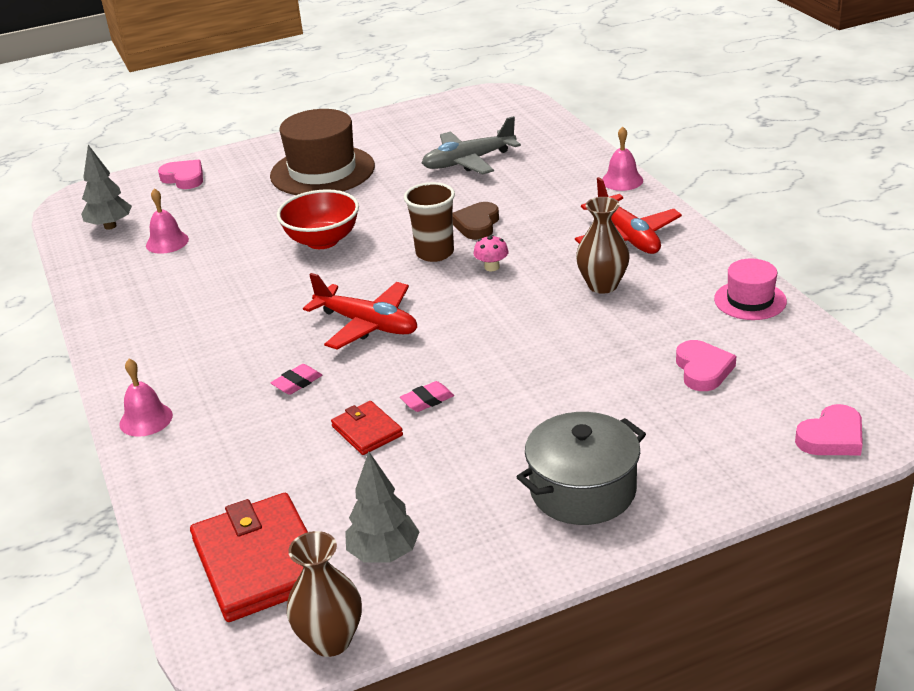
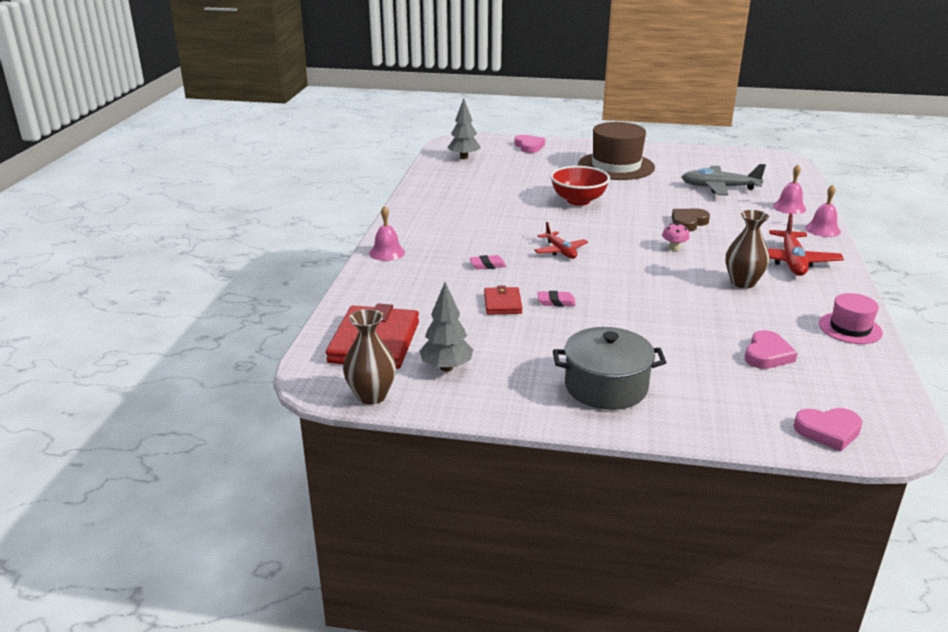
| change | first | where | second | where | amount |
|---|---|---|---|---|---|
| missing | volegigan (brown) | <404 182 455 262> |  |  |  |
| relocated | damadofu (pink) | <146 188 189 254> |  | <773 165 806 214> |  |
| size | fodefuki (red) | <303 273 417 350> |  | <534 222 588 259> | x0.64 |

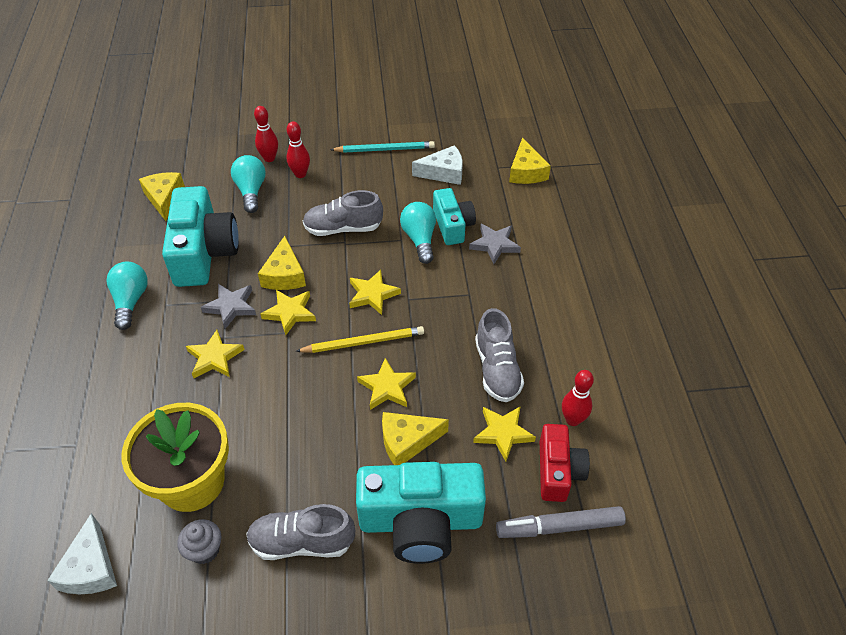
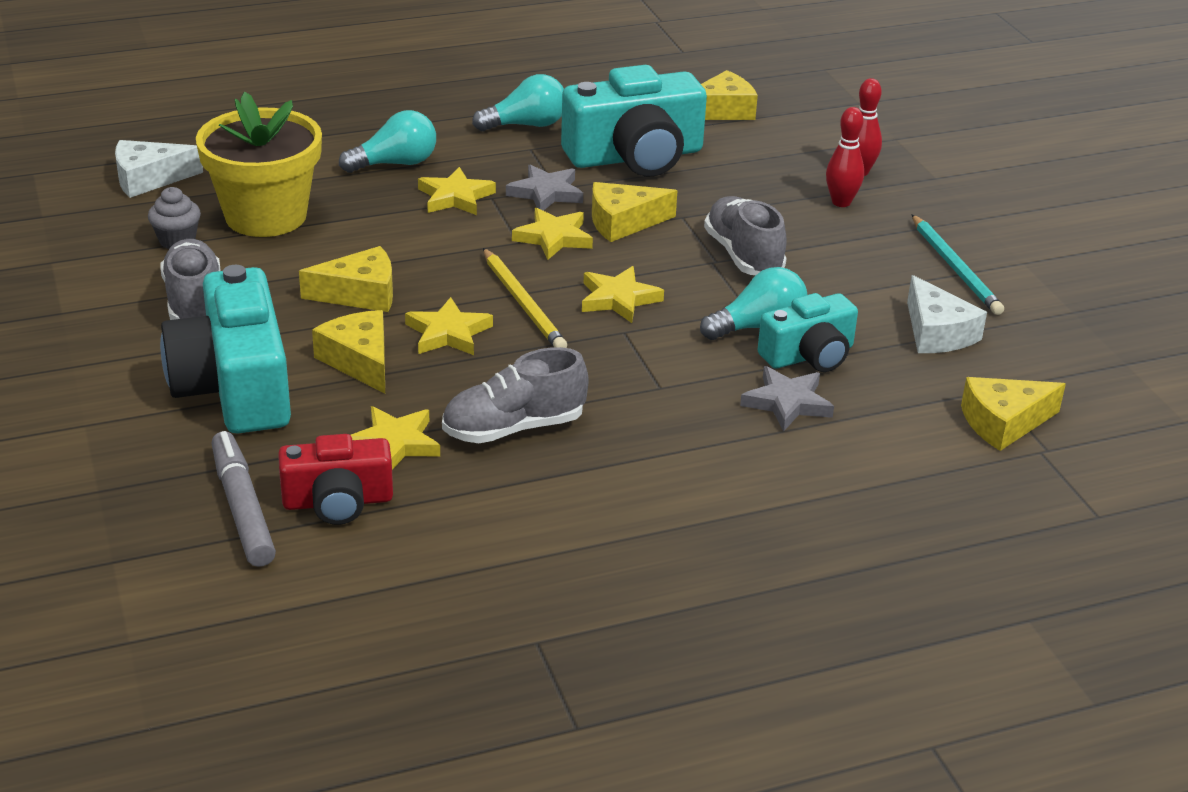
| change | first | where | second | where | amount |
|---|---|---|---|---|---|
| missing | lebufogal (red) | <562 370 594 426> |  |  |  |
| appeared |  |  | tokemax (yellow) | <299 246 393 312> |  |
| relocated | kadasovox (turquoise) | <231 155 266 213> |  | <339 110 436 173> |  |

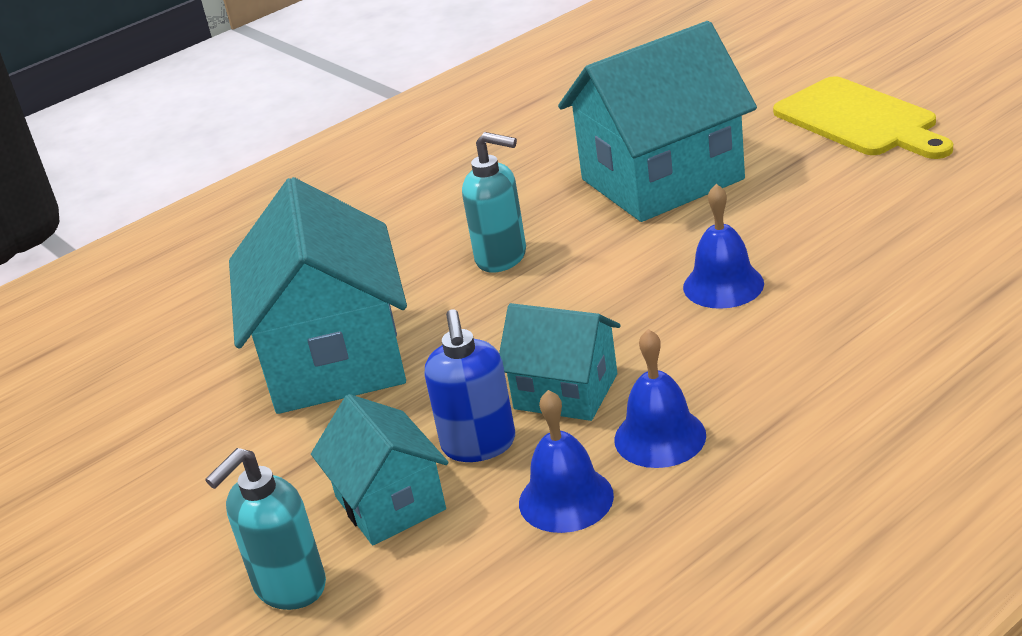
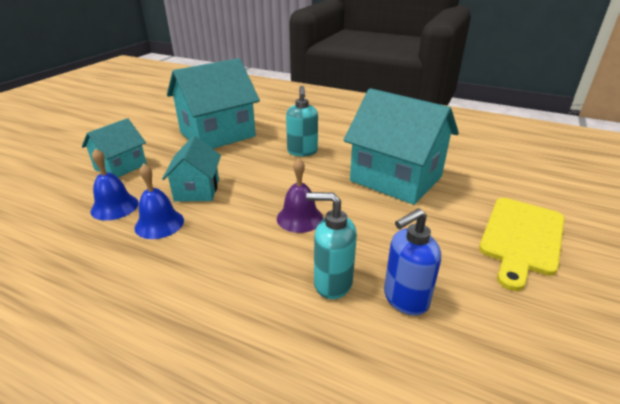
| change | first | where | second | where | amount |
|---|---|---|---|---|---|
| relocated | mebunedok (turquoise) | <205 448 326 610> |  | <306 192 357 299> |  |
| relocated | mebunedok (blue) | <425 309 515 462> |  | <384 208 441 316> |  |
| colour | damadofu (blue) | <683 184 764 309> | damadofu (purple) | <277 158 323 233> |  |

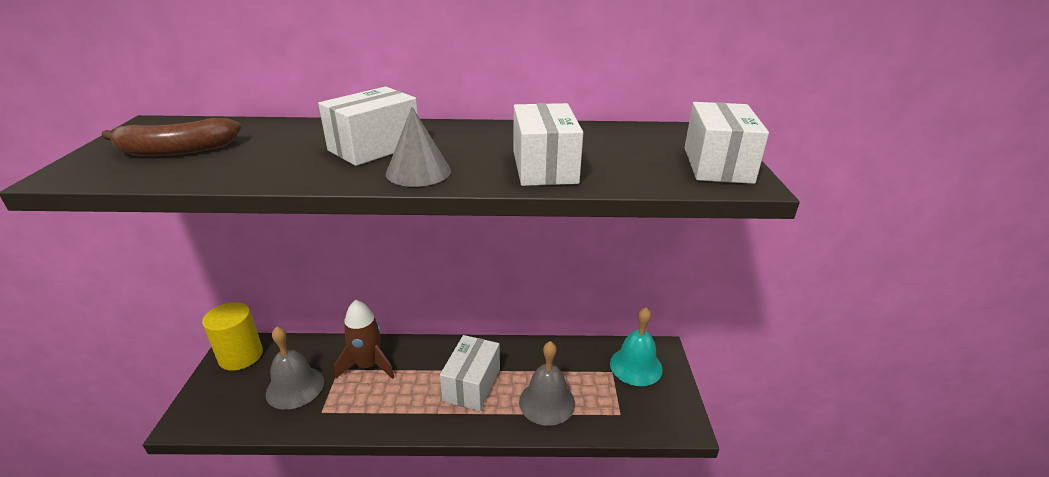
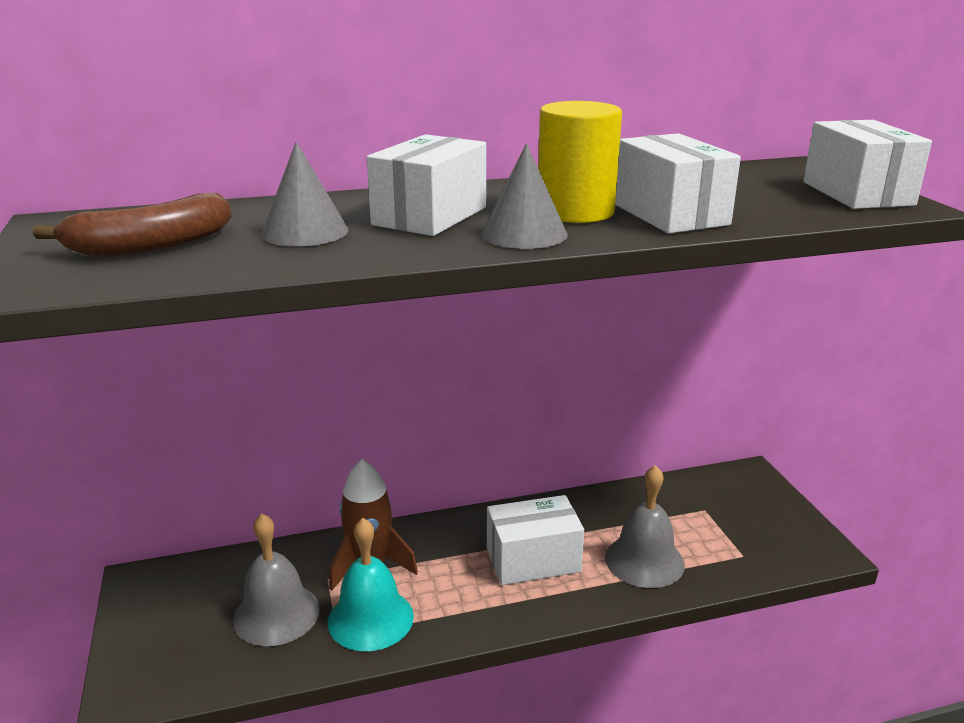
| change | first | where | second | where | amount |
|---|---|---|---|---|---|
| appeared |  |  | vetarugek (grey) | <261 142 348 247> |  |
| relocated | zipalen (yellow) | <202 302 263 371> |  | <538 101 622 223> |  |
| relocated | damadofu (turquoise) | <610 307 663 386> |  | <328 518 414 651> |  |
| spun | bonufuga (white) | <440 335 500 411> |  | <487 495 584 585> | 75 degrees clockwise |

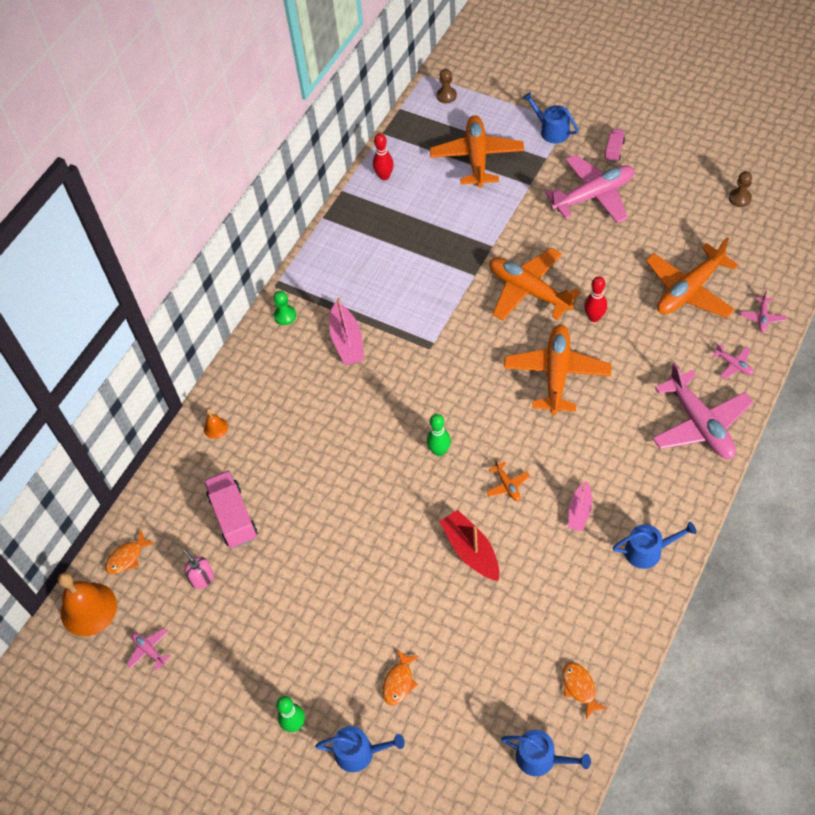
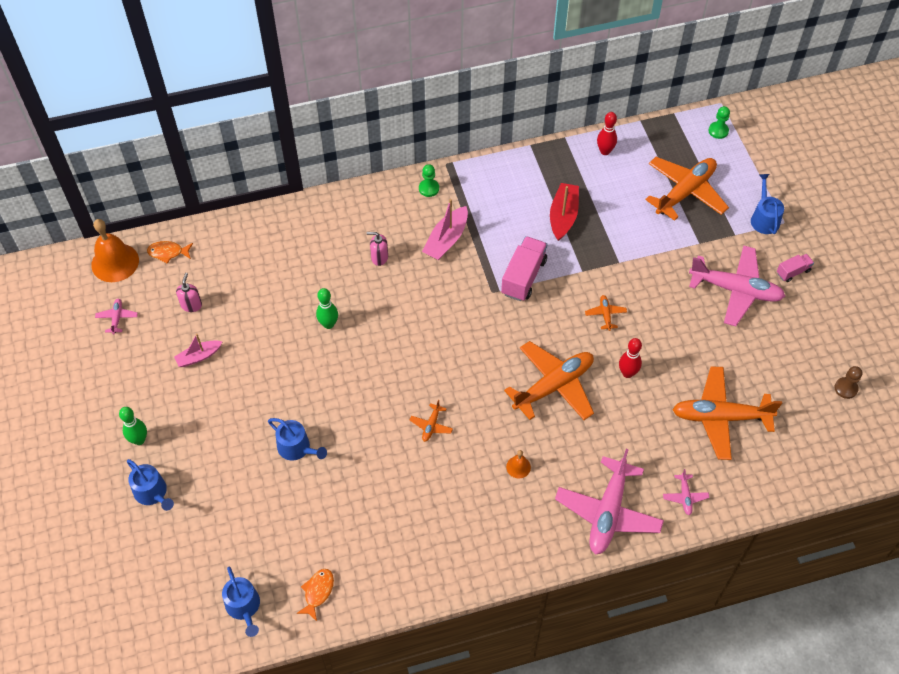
| change | first | where | second | where | amount |
|---|---|---|---|---|---|
| missing | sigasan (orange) | <382 649 419 705> |  |  |  |
| missing | fodefuki (pink) | <741 291 786 332> |  |  |  |
| appeared |  |  | mebunedok (pink) | <367 232 388 266> |  |
| relocated | damadofu (orange) | <204 408 228 439> |  | <506 450 531 478> |  |
| relocated | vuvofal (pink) | <204 470 258 548> |  | <501 236 547 301> |  |
| relocated | lebufogal (green) | <427 414 451 456> |  | <316 288 338 329> |  |
| relocated | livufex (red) | <439 510 499 581> |  | <550 183 579 241> |  |
| relocated | livufex (pink) | <568 481 592 531> |  | <174 333 223 367> |  |
| relocated | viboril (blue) | <613 522 696 569> |  | <268 418 327 461> |  |
| colour | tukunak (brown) | <437 69 457 103> | tukunak (green) | <708 106 730 139> |  |
| size | fodefuki (orange) | <489 248 581 321> |  | <585 295 627 331> | x0.43 |

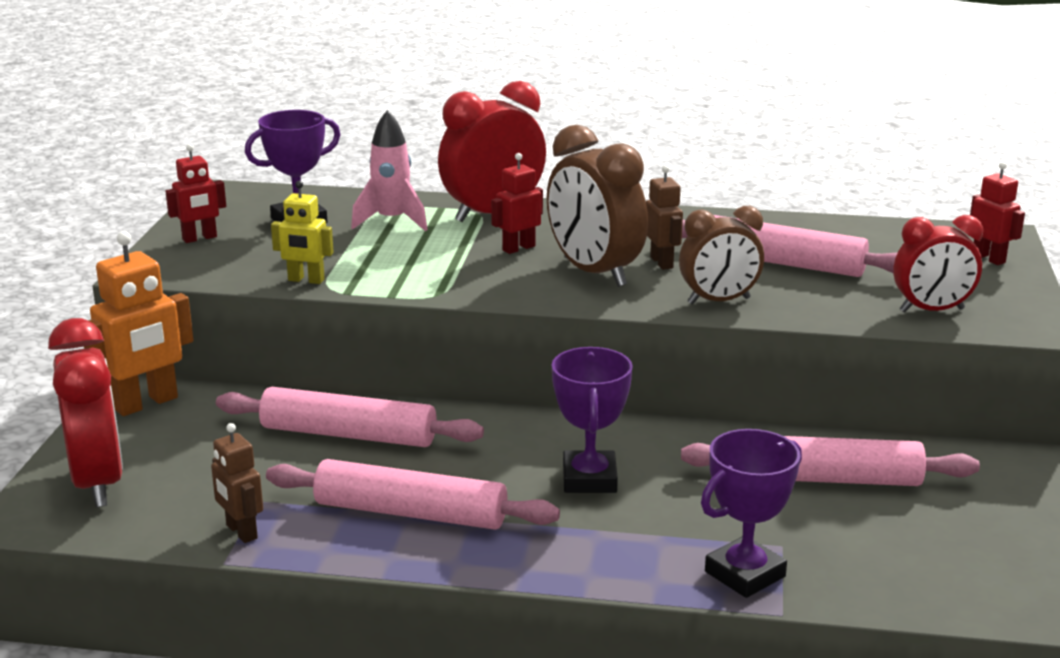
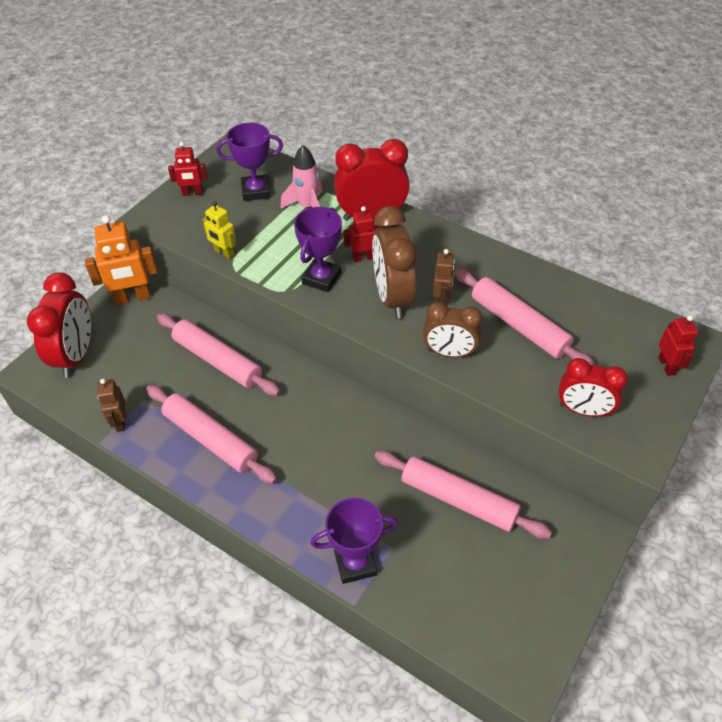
| change | first | where | second | where | amount |
|---|---|---|---|---|---|
| relocated | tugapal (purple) | <552 347 633 493> |  | <294 207 342 292> |  |

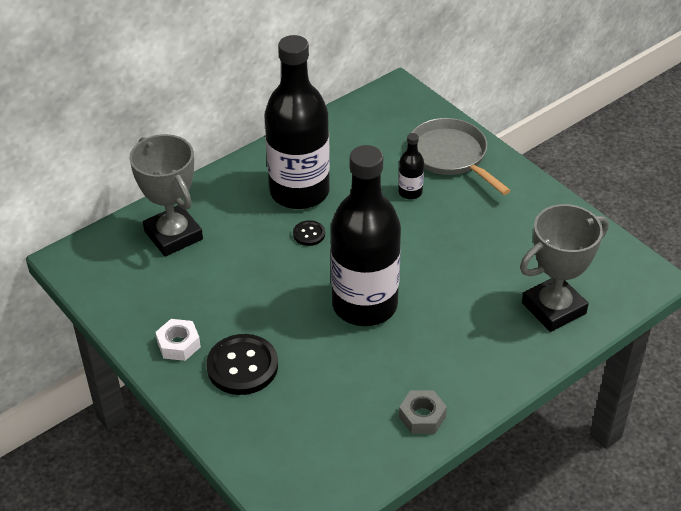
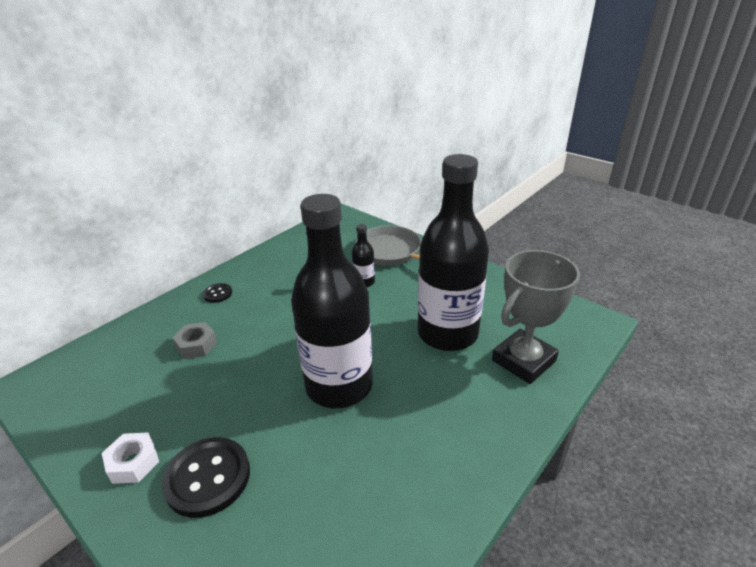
| change | first | where | second | where | amount |
|---|---|---|---|---|---|
| missing | tugapal (grey) | <129 134 203 256> |  |  |  |
| relocated | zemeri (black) | <264 35 330 209> |  | <418 154 489 351> |  |
| relocated | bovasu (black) | <293 220 325 246> |  | <203 283 232 303> |  |
| relocated | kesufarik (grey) | <399 390 447 434> |  | <172 322 217 359> |  |

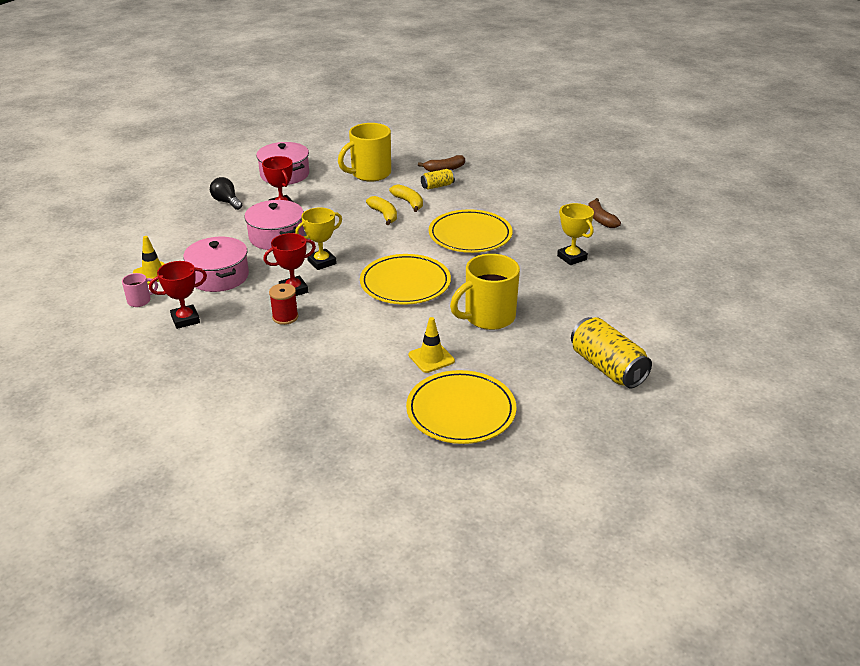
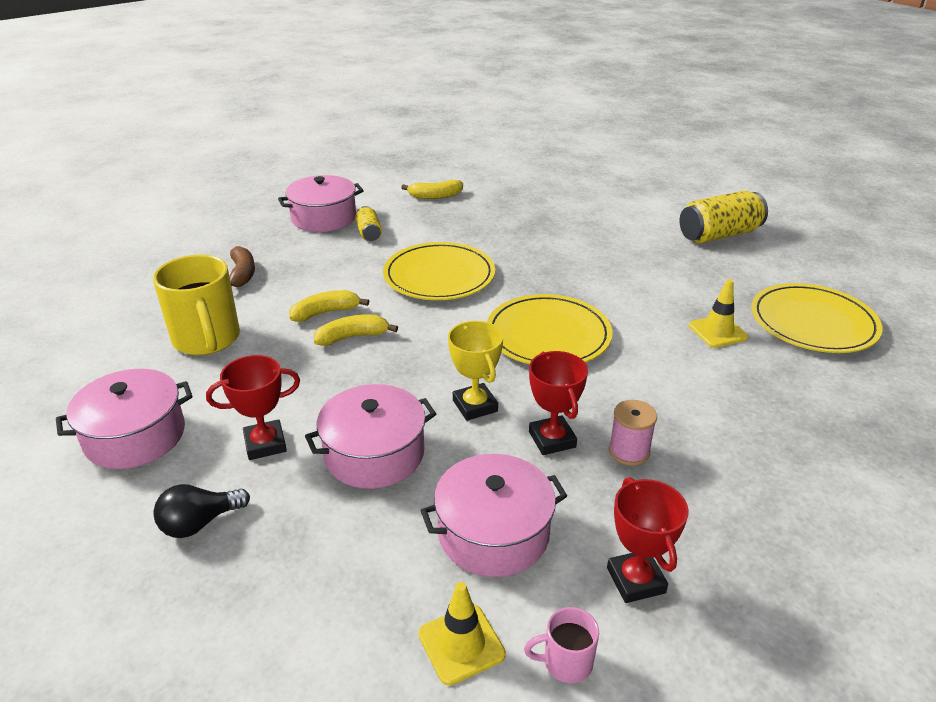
| change | first | where | second | where | amount |
|---|---|---|---|---|---|
| missing | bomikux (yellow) | <450 254 520 330> |  |  |  |
| missing | tugapal (yellow) | <557 203 594 265> |  |  |  |
| appeared |  |  | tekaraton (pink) | <278 175 364 232> |  |
| relocated | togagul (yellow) | <421 169 455 190> |  | <355 206 382 241> |  |
| colour | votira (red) | <269 283 298 325> | votira (pink) | <609 400 657 466> |  |
| colour | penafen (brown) | <588 198 621 228> | penafen (yellow) | <401 180 463 199> |  |
| spun | bomikux (pink) | <122 273 158 307> |  | <524 607 599 683> | 75 degrees counterclockwise |

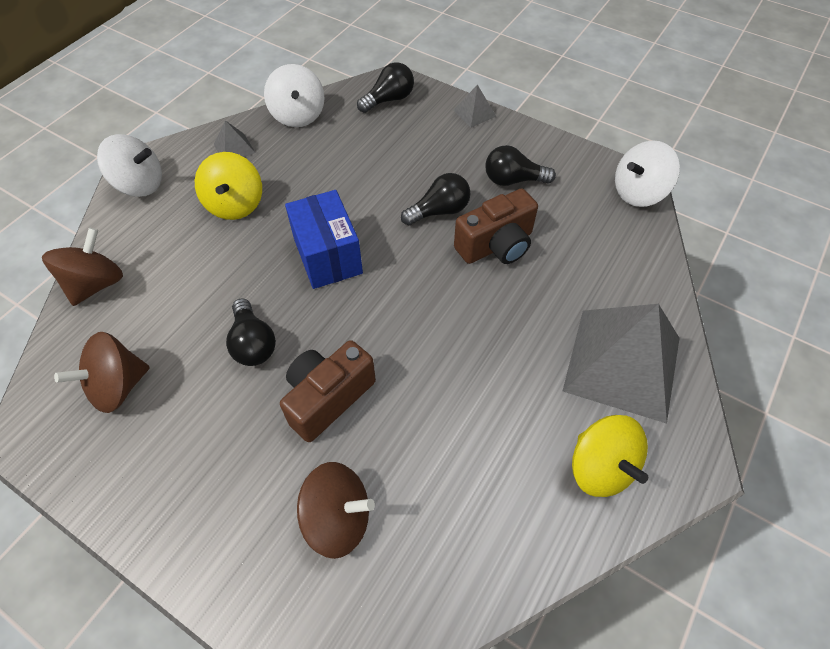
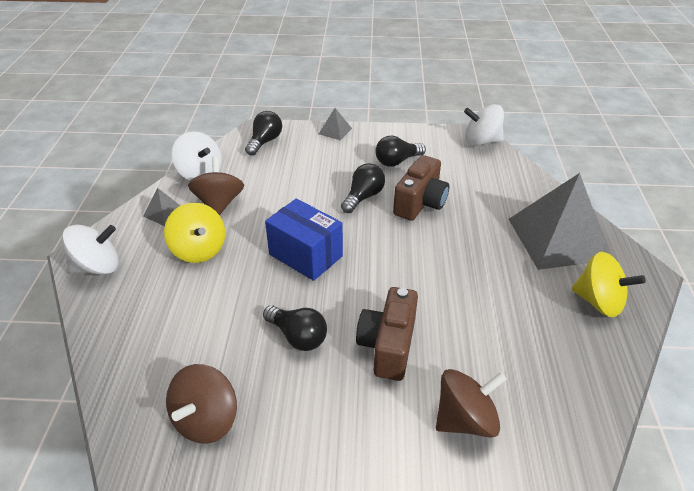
| change | first | where | second | where | amount |
|---|---|---|---|---|---|
| relocated | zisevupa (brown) | <42 228 123 306> |  | <188 156 244 215> |  |
| spun | zisevupa (white) | <615 140 680 207> |  | <464 104 504 146> | 60 degrees clockwise |

